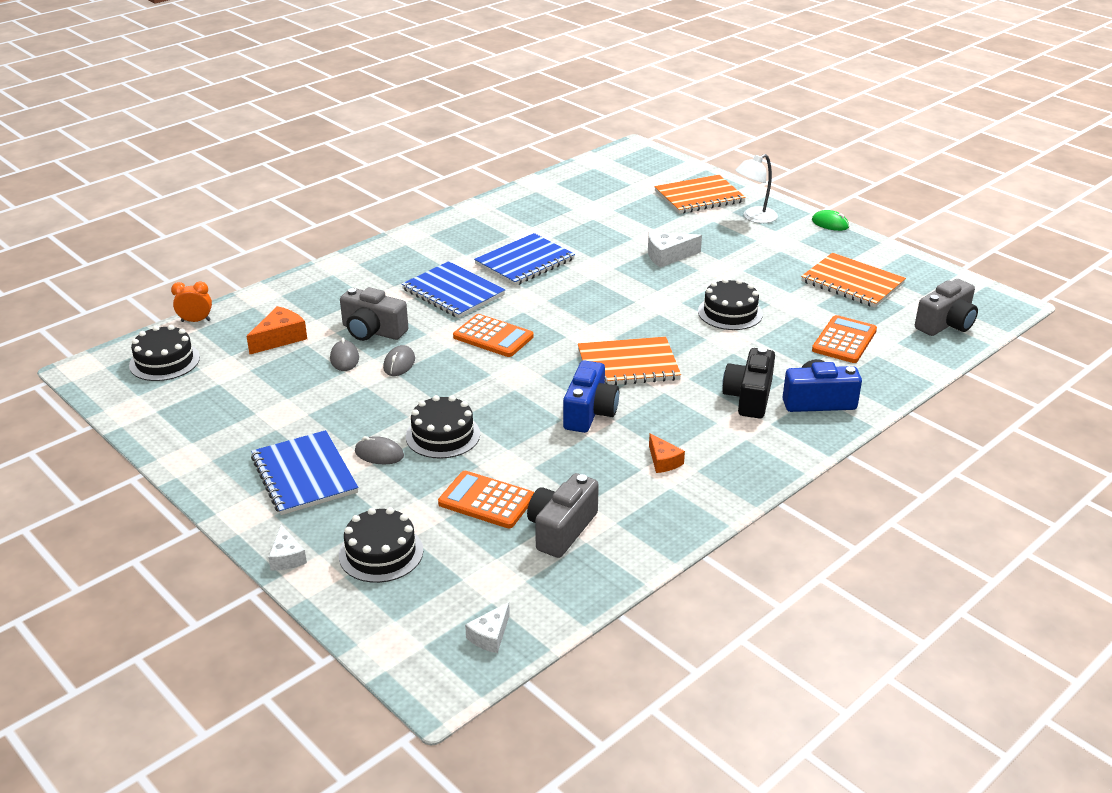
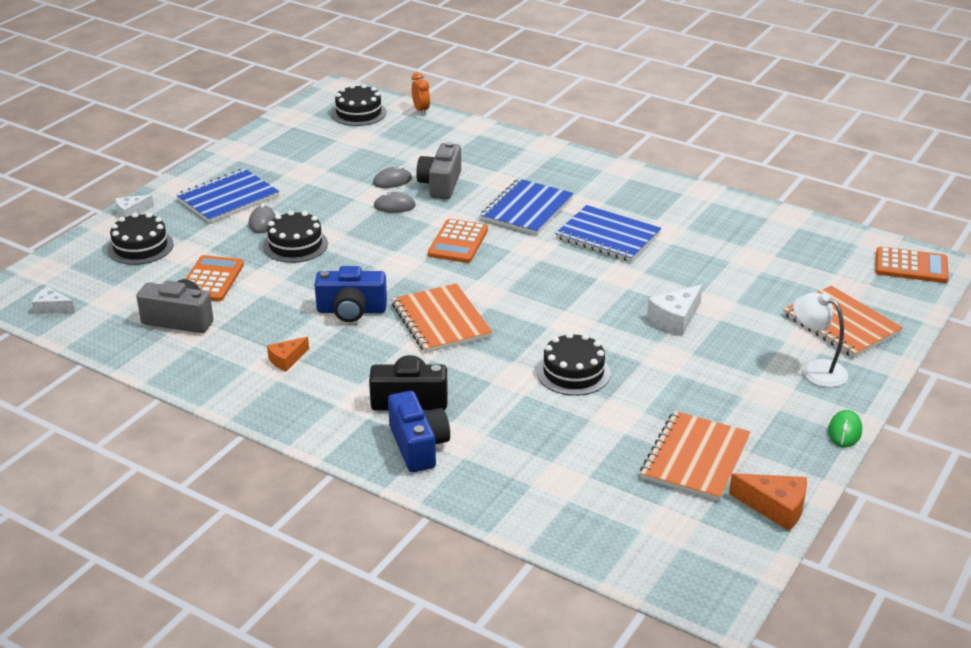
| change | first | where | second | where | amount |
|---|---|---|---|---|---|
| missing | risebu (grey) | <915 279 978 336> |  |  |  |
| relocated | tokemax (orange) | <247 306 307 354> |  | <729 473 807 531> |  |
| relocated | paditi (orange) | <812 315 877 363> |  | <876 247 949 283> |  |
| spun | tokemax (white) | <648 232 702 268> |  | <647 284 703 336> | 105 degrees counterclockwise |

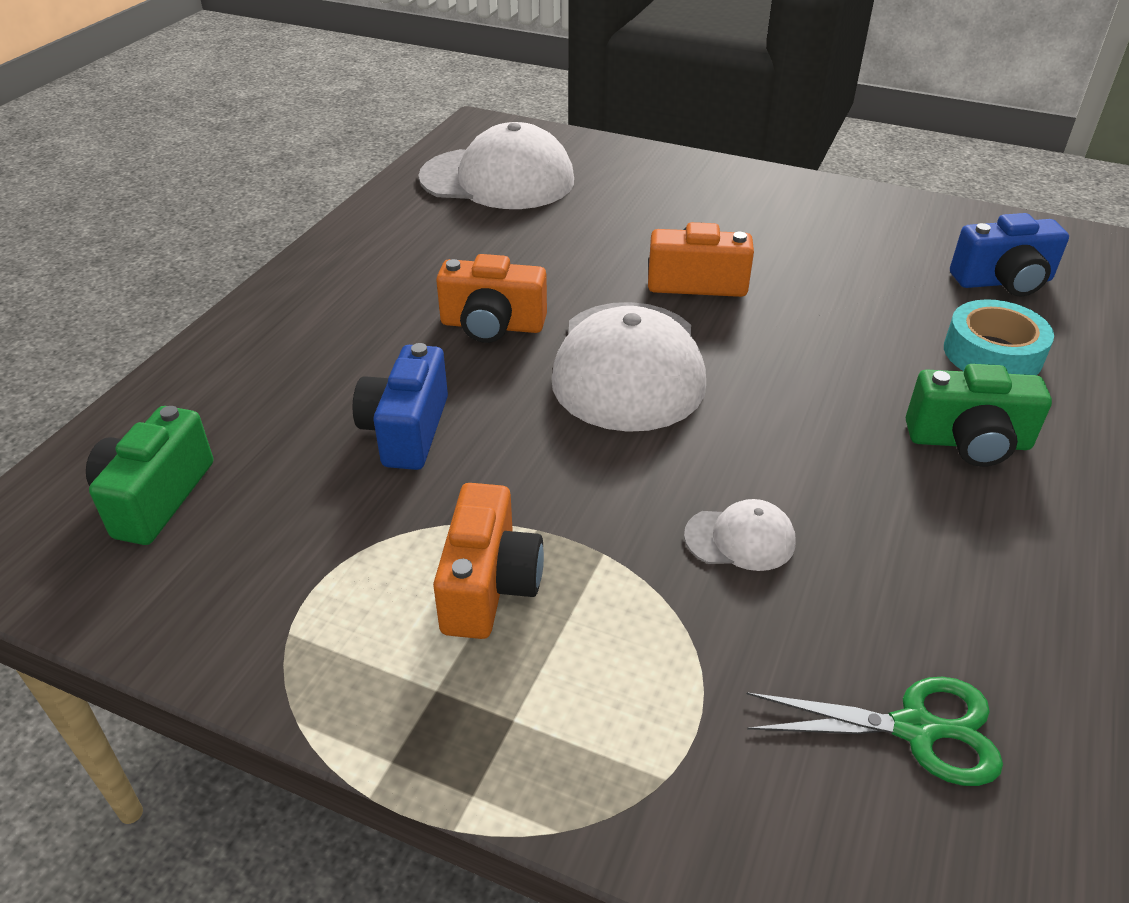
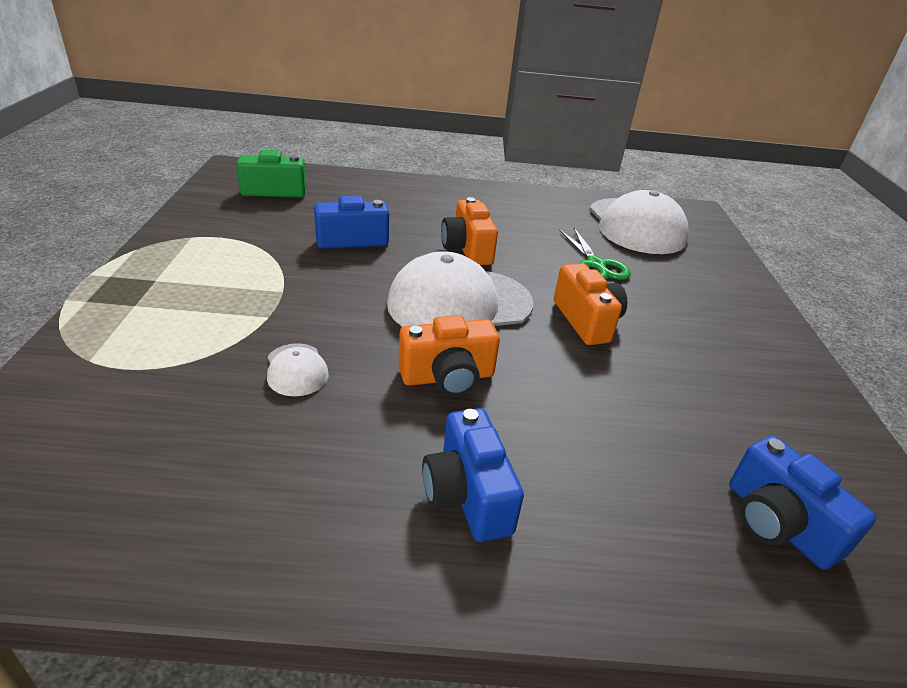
| change | first | where | second | where | amount |
|---|---|---|---|---|---|
| missing | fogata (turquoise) | <944 299 1054 375> |  |  |  |
| relocated | risebu (orange) | <433 483 544 639> |  | <399 315 500 396> |  |
| relocated | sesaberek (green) | <747 677 1003 786> |  | <559 228 631 280> |  |
| colour | risebu (green) | <906 364 1052 467> | risebu (blue) | <422 408 524 542> |  |

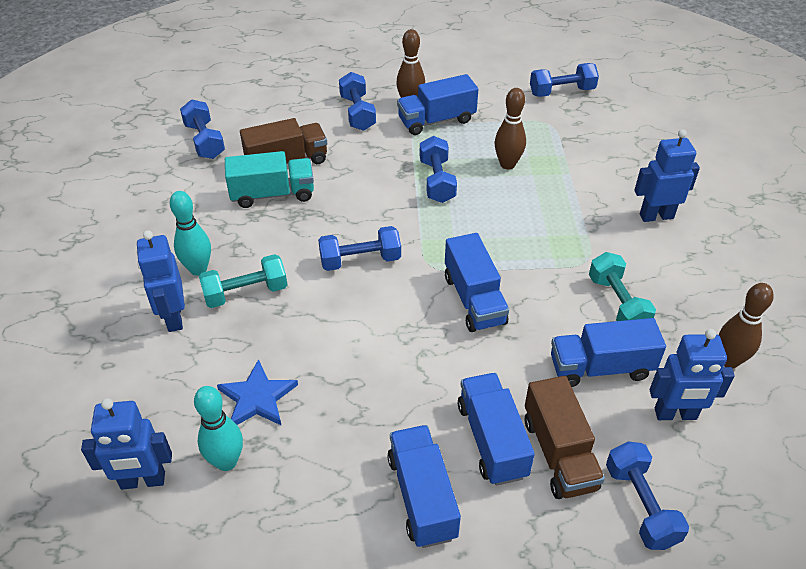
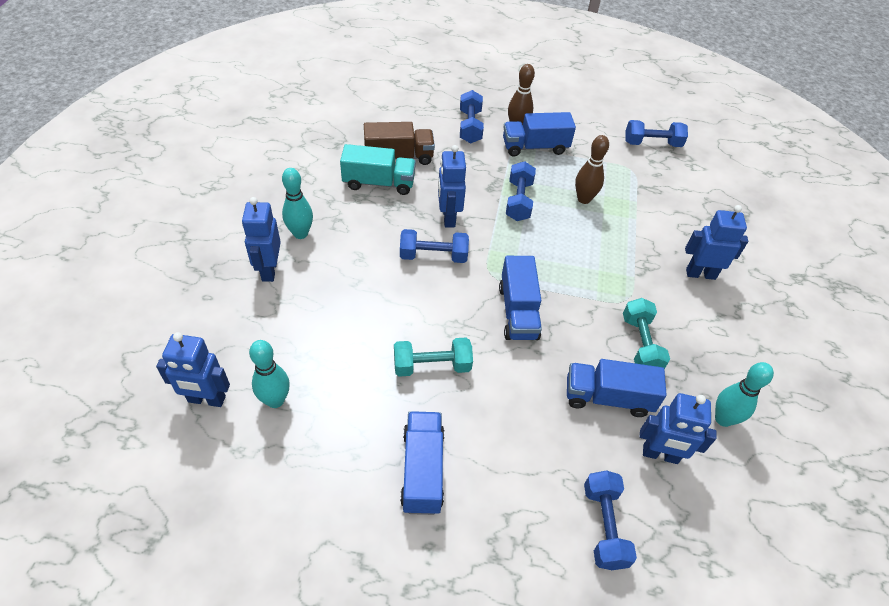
| change | first | where | second | where | amount |
|---|---|---|---|---|---|
| missing | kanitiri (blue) | <180 99 225 159> |  |  |  |
| missing | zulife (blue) | <217 359 298 426> |  |  |  |
| missing | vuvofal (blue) | <458 373 535 486> |  |  |  |
| missing | vuvofal (brown) | <525 376 605 499> |  |  |  |
| appeared |  |  | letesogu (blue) | <438 145 466 227> |  |
| relocated | kanitiri (turquoise) | <199 254 287 308> |  | <394 338 473 377> |  |
| colour | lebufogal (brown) | <719 283 774 369> | lebufogal (turquoise) | <715 362 774 427> |  |

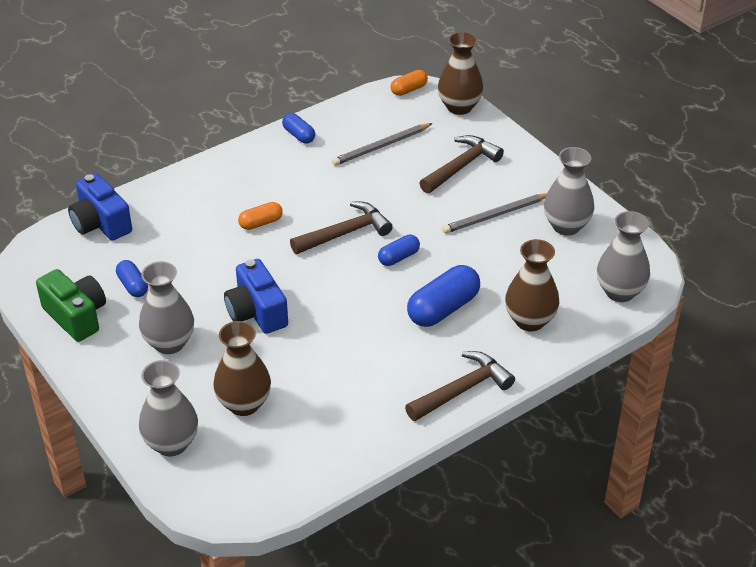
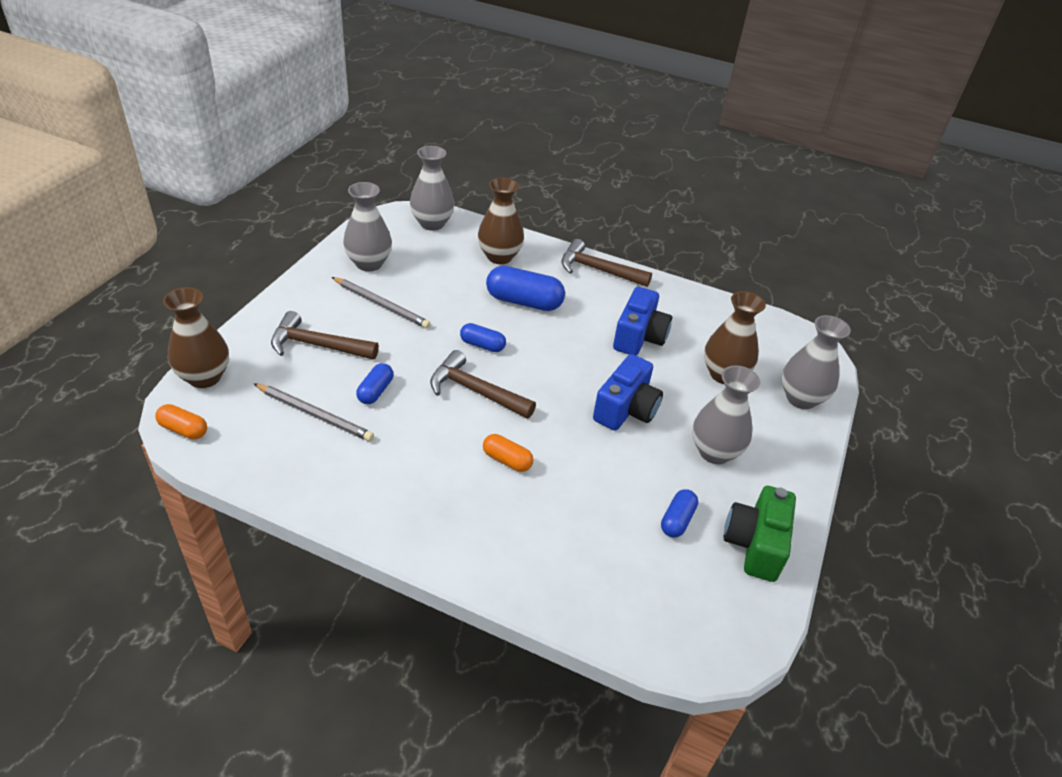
| change | first | where | second | where | amount |
|---|---|---|---|---|---|
| relocated | risebu (blue) | <68 174 132 241> |  | <613 287 672 356> |  |
| relocated | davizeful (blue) | <282 113 315 143> |  | <356 363 394 404> |  |

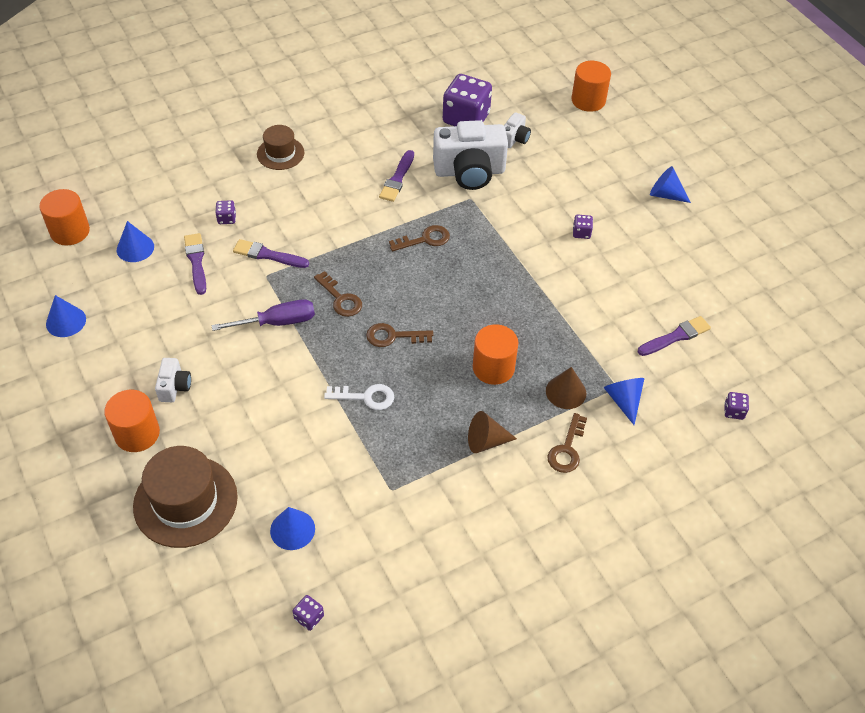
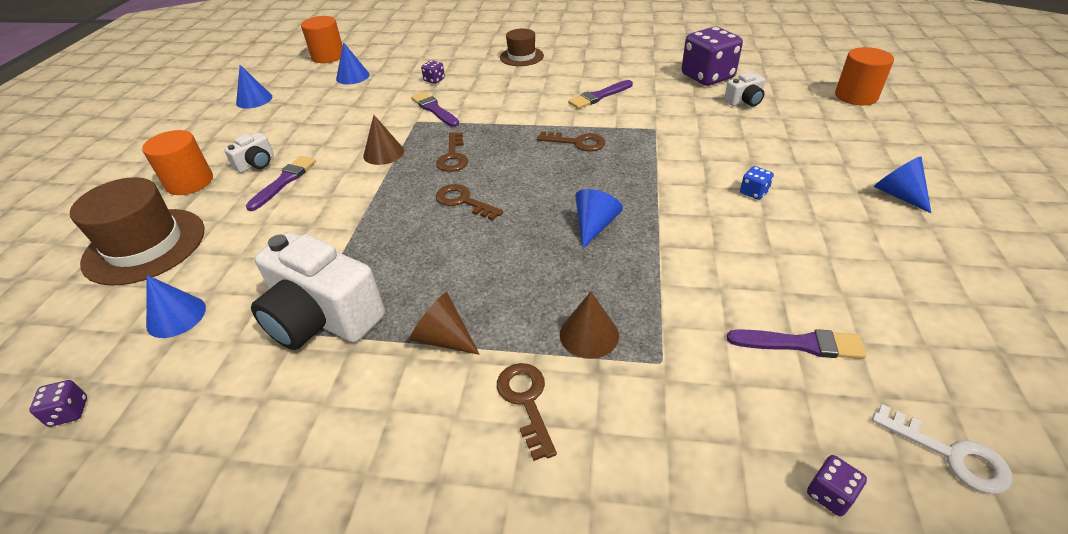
| change | first | where | second | where | amount |
|---|---|---|---|---|---|
| missing | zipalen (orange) | <473 324 518 385> |  |  |  |
| relocated | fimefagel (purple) | <184 233 206 295> |  | <246 156 316 211> |  |
| relocated | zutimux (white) | <324 384 394 410> |  | <872 404 1013 494> |  |
| relocated | risebu (white) | <433 120 508 190> |  | <251 232 385 350> |  |
| relocated | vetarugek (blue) | <604 378 645 425> |  | <575 189 623 248> |  |
| exchanged | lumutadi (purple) | <212 299 315 331> | vetarugek (brown) | <363 115 404 165> |  |
| colour | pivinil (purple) | <573 215 593 239> | pivinil (blue) | <740 166 774 200> |  |
| spun | zutimux (brown) | <547 413 587 473> |  | <497 363 557 461> | 105 degrees clockwise |

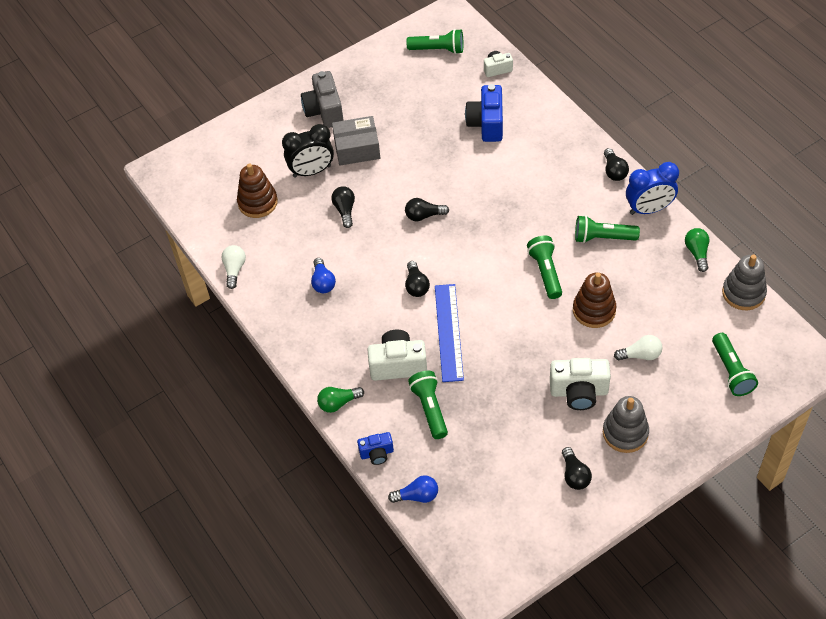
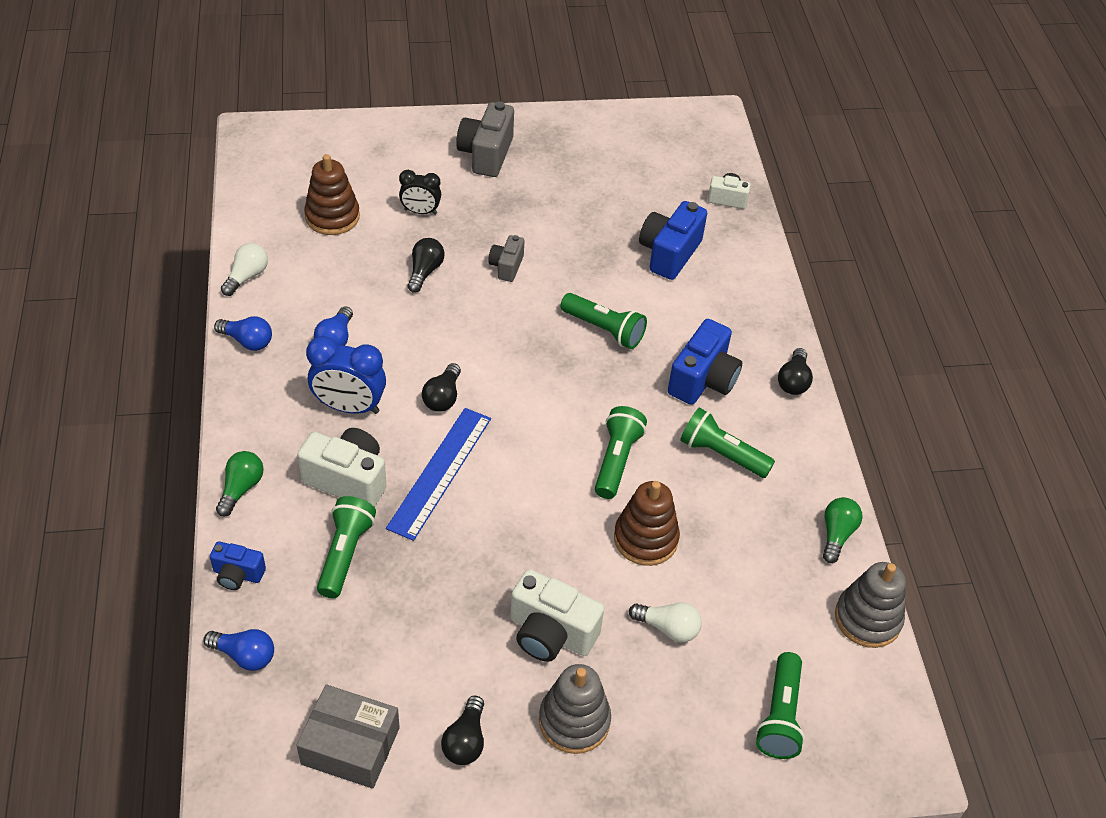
| change | first | where | second | where | amount |
|---|---|---|---|---|---|
| missing | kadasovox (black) | <405 198 449 221> |  |  |  |
| appeared |  |  | kadasovox (blue) | <214 316 272 351> |  |
| appeared |  |  | risebu (grey) | <488 235 524 282> |  |
| appeared |  |  | risebu (blue) | <668 319 742 405> |  |
| relocated | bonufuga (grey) | <332 116 380 166> |  | <297 684 400 789> |  |
| relocated | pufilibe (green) | <406 29 463 54> |  | <560 293 647 349> |  |
| relocated | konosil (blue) | <626 162 679 215> |  | <306 336 386 414> |  |
| spun | kadasovox (green) | <317 387 364 413> |  | <216 451 264 517> | 105 degrees clockwise |
| size | konosil (black) | <282 124 334 178> |  | <399 170 441 215> | x0.62 |

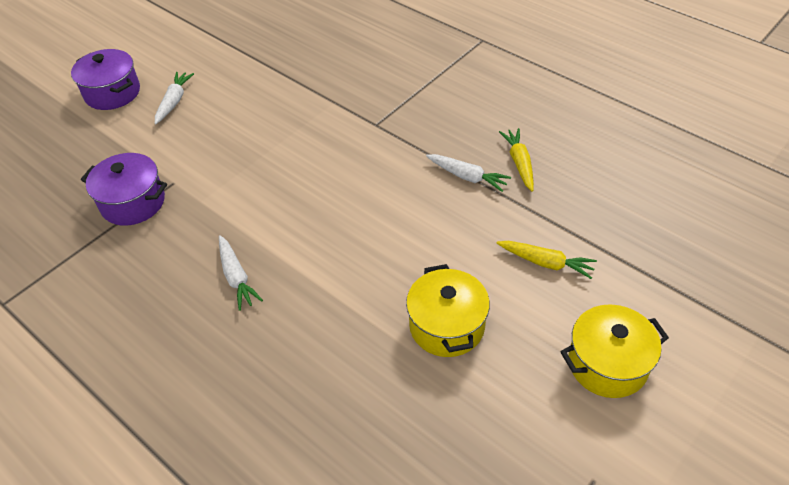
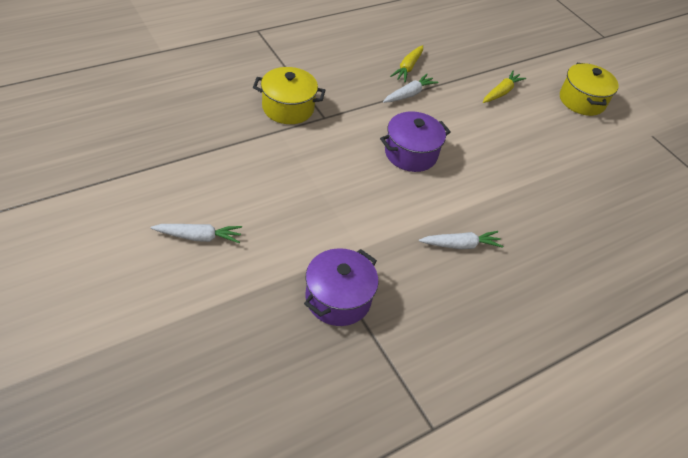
| change | first | where | second | where | amount |
|---|---|---|---|---|---|
| relocated | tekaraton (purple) | <71 49 140 110> |  | <380 111 451 172> |  |
| relocated | tekaraton (yellow) | <406 264 490 357> |  | <253 67 325 124> |  |
| spun | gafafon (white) | <155 72 194 124> |  | <151 224 242 243> | 150 degrees clockwise |
| spun | gafafon (yellow) | <499 128 534 192> |  | <390 45 423 82> | 75 degrees counterclockwise |

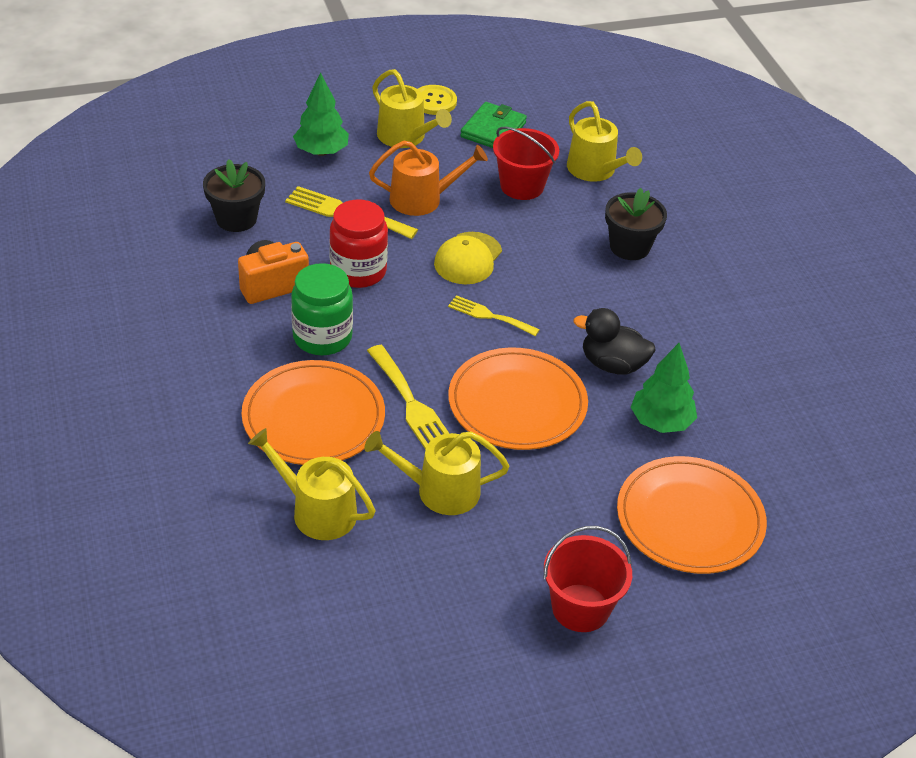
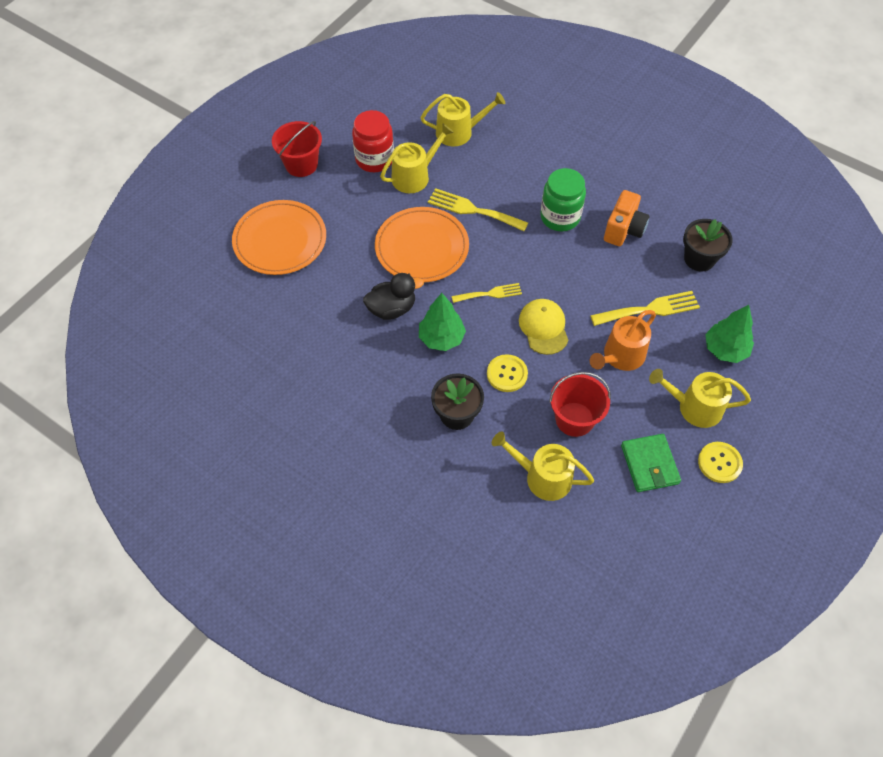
| change | first | where | second | where | amount |
|---|---|---|---|---|---|
| missing | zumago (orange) | <242 360 385 465> |  |  |  |
| appeared |  |  | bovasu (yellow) | <487 354 528 392> |  |
| relocated | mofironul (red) | <329 200 388 288> |  | <352 110 394 172> |  |
| relocated | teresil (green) | <631 343 697 433> |  | <419 293 466 351> |  |

